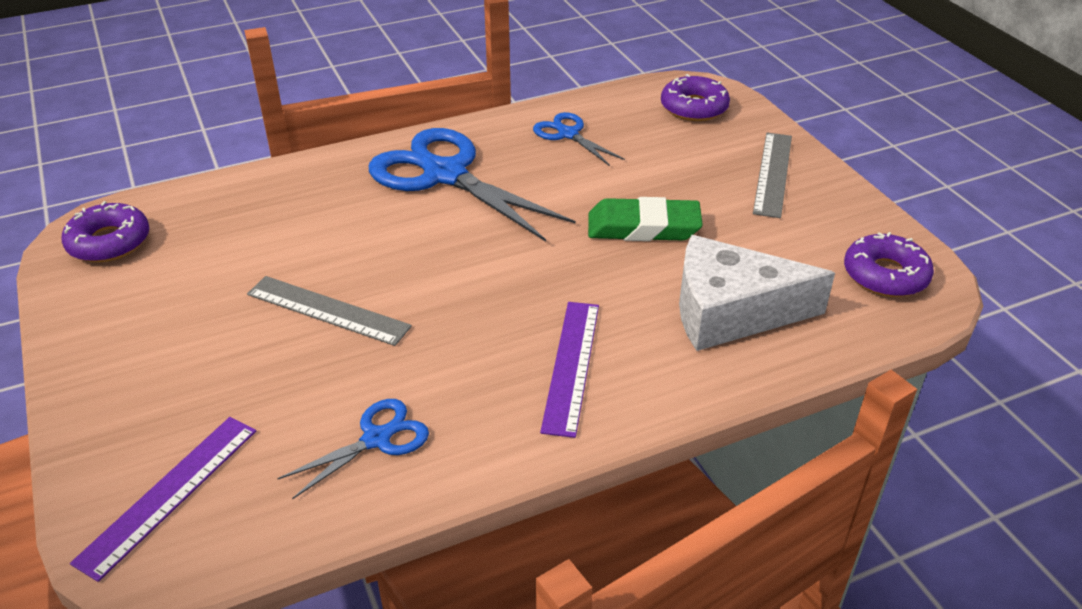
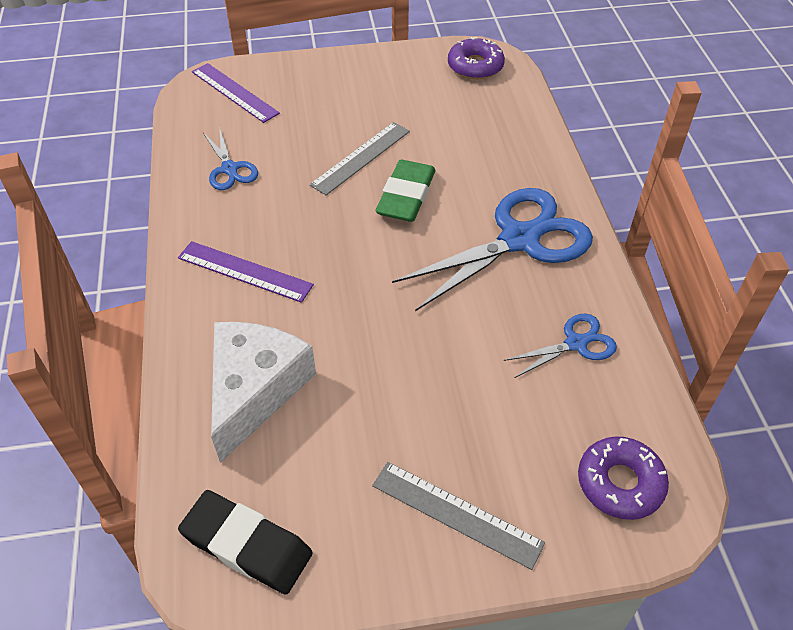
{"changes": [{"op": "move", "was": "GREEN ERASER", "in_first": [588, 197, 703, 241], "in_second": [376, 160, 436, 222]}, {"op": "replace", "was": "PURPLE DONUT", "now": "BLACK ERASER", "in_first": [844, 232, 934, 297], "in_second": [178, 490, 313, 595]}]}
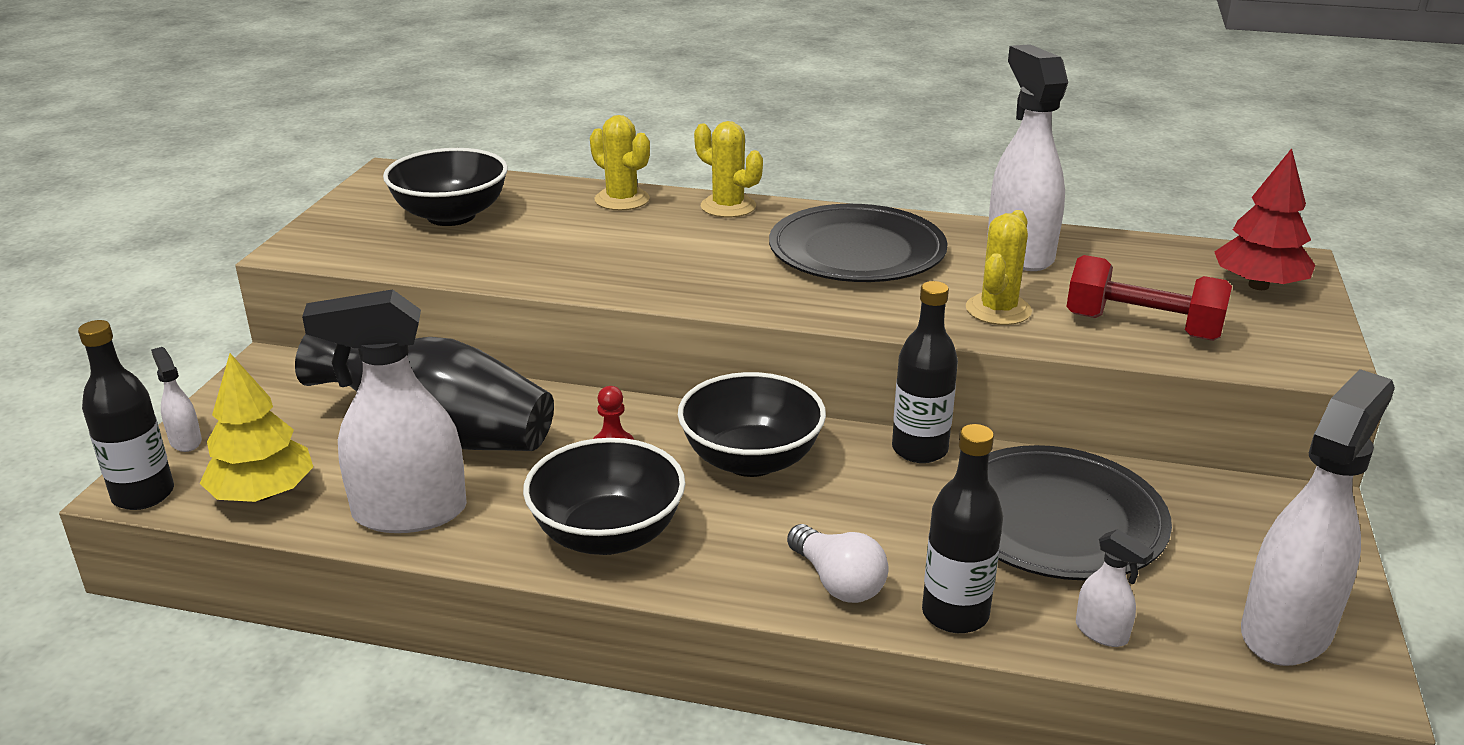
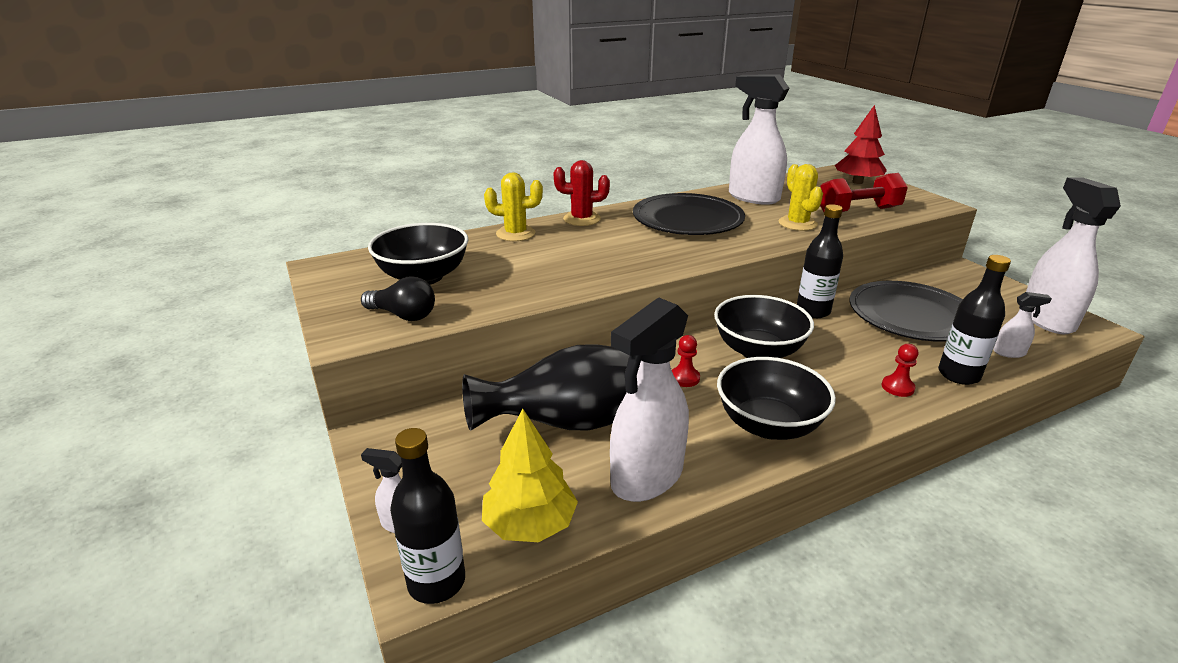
{"changes": [{"op": "insert", "now": "BLACK LIGHT BULB", "in_second": [361, 276, 435, 321]}, {"op": "replace", "was": "WHITE LIGHT BULB", "now": "RED PAWN", "in_first": [787, 524, 888, 603], "in_second": [882, 344, 918, 397]}, {"op": "recolor", "was": "YELLOW CACTUS", "now": "RED CACTUS", "in_first": [694, 121, 763, 218], "in_second": [554, 160, 610, 226]}]}
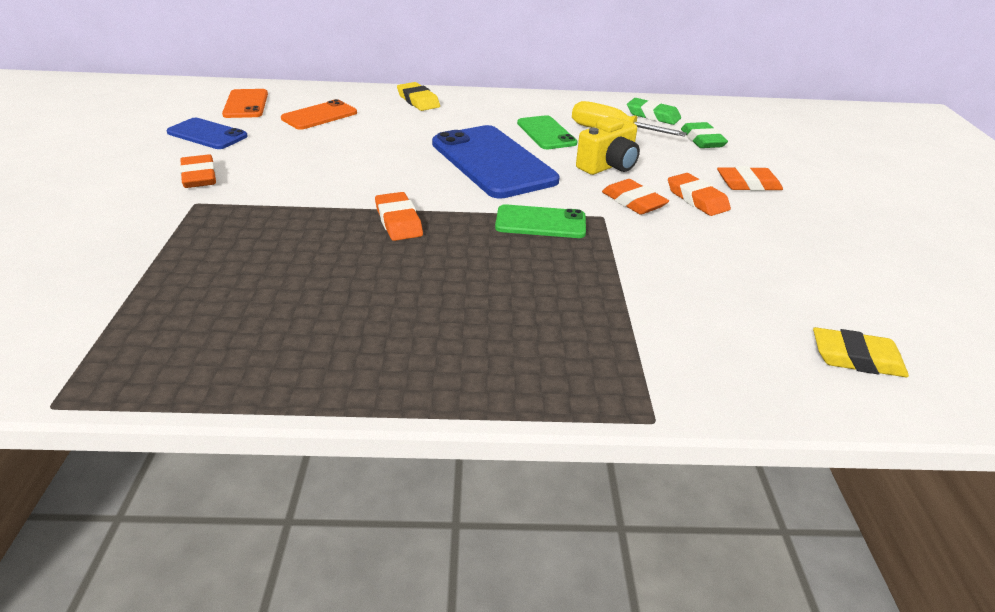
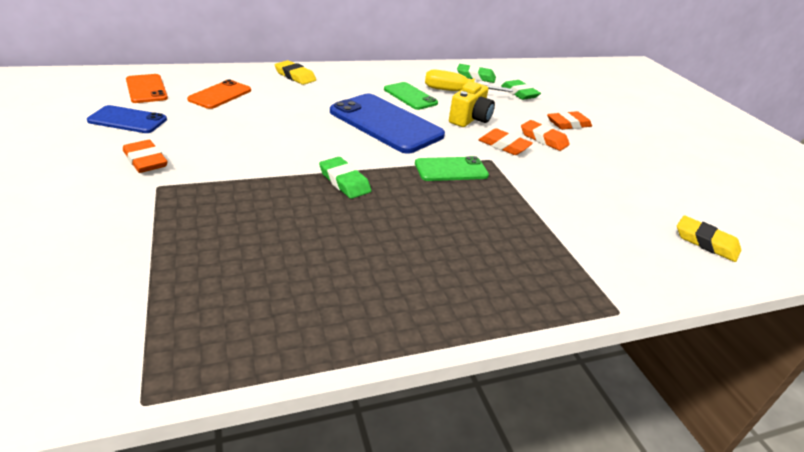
{"changes": [{"op": "recolor", "was": "ORANGE ERASER", "now": "GREEN ERASER", "in_first": [375, 192, 423, 241], "in_second": [319, 157, 371, 199]}, {"op": "rotate", "was": "YELLOW ERASER", "in_first": [813, 327, 909, 377], "in_second": [677, 216, 741, 262], "clockwise": 45}]}
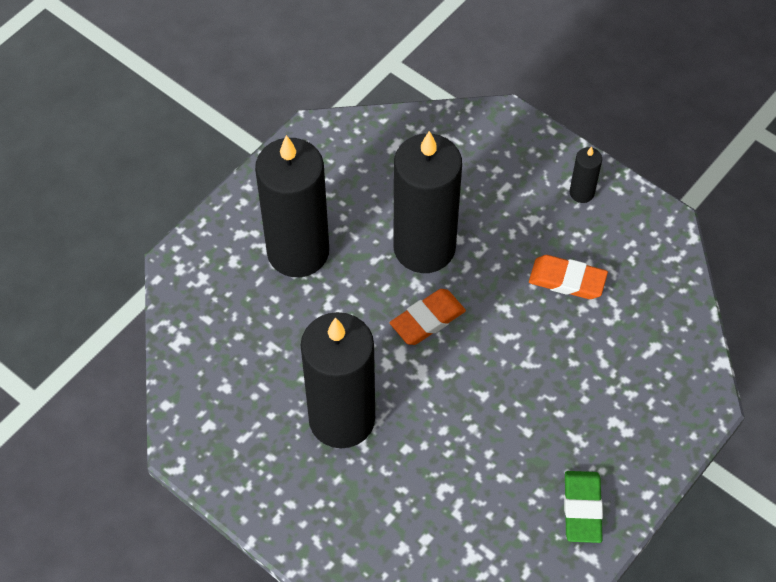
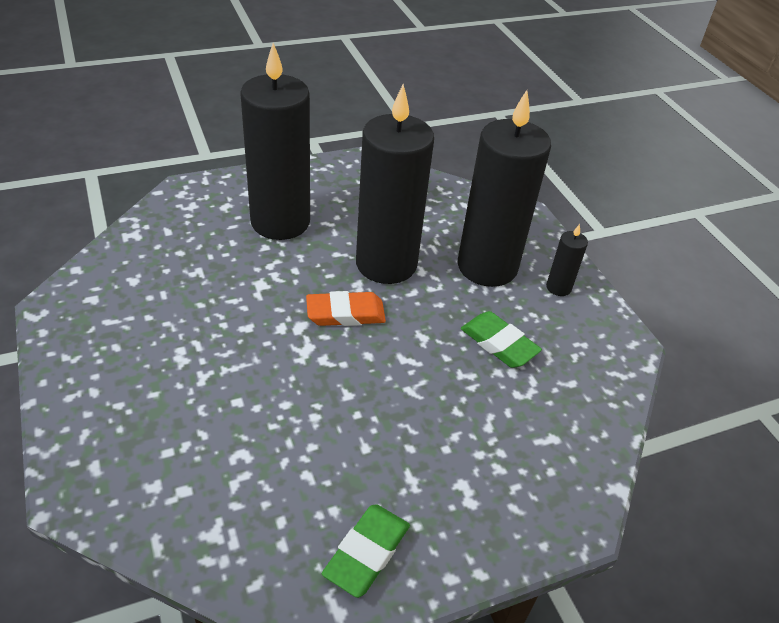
{"changes": [{"op": "move", "was": "BLACK CANDLE", "in_first": [301, 312, 375, 448], "in_second": [458, 90, 551, 287]}, {"op": "recolor", "was": "ORANGE ERASER", "now": "GREEN ERASER", "in_first": [529, 255, 608, 299], "in_second": [461, 311, 542, 368]}]}
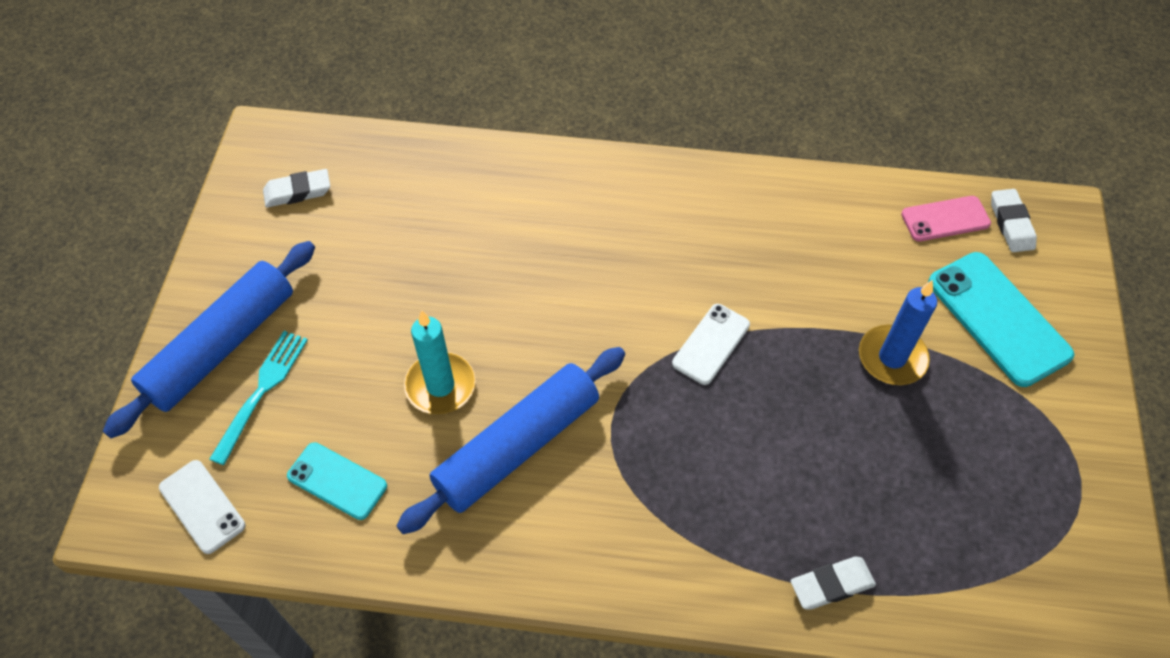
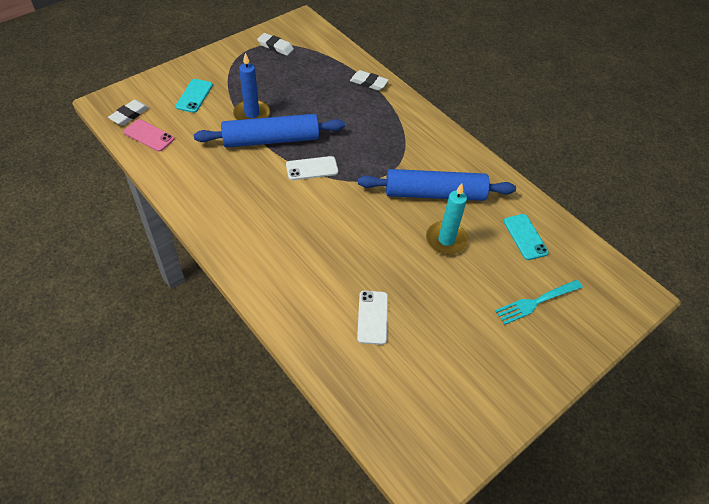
{"changes": [{"op": "move", "was": "BLUE ROLLING PIN", "in_first": [103, 241, 315, 438], "in_second": [194, 114, 345, 148]}, {"op": "move", "was": "WHITE PHONE", "in_first": [159, 460, 245, 554], "in_second": [357, 291, 388, 345]}, {"op": "move", "was": "WHITE ERASER", "in_first": [263, 169, 330, 208], "in_second": [257, 33, 294, 56]}, {"op": "resize", "was": "TURQUOISE PHONE", "in_first": [928, 252, 1074, 387], "in_second": [175, 79, 213, 113], "ratio": 0.59}]}
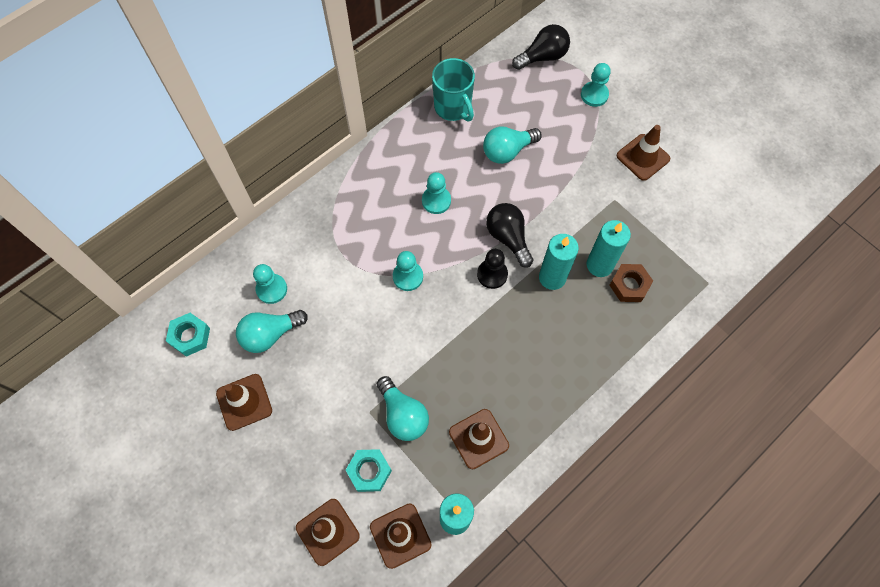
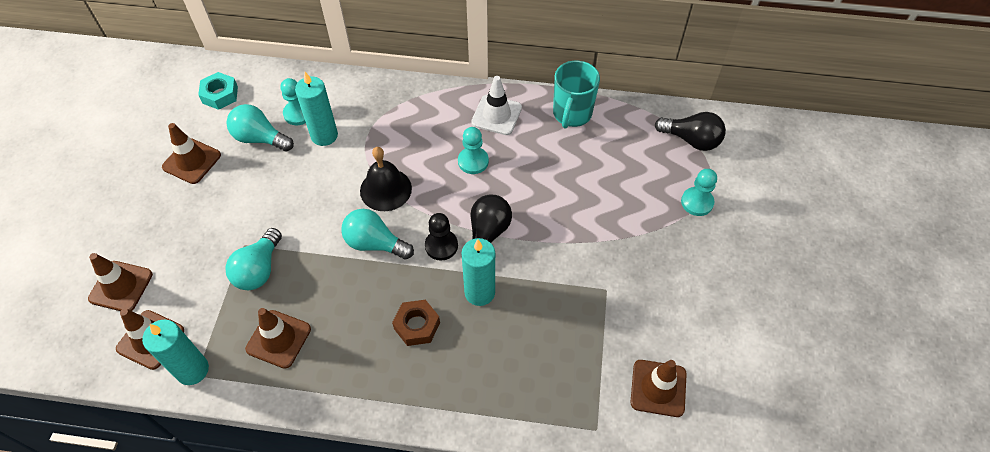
{"changes": [{"op": "delete", "was": "TURQUOISE NUT", "in_first": [346, 449, 392, 492]}, {"op": "insert", "now": "WHITE TRAFFIC CONE", "in_second": [471, 76, 522, 135]}, {"op": "move", "was": "TURQUOISE LIGHT BULB", "in_first": [483, 127, 542, 164], "in_second": [341, 209, 414, 259]}, {"op": "move", "was": "TURQUOISE CANDLE", "in_first": [587, 220, 631, 277], "in_second": [295, 72, 338, 146]}, {"op": "move", "was": "BROWN NUT", "in_first": [609, 264, 653, 302], "in_second": [392, 300, 440, 346]}, {"op": "move", "was": "BROWN TRAFFIC CONE", "in_first": [617, 125, 670, 181], "in_second": [631, 360, 687, 417]}, {"op": "replace", "was": "TURQUOISE PAWN", "now": "BLACK BELL", "in_first": [393, 251, 423, 291], "in_second": [360, 147, 412, 211]}]}
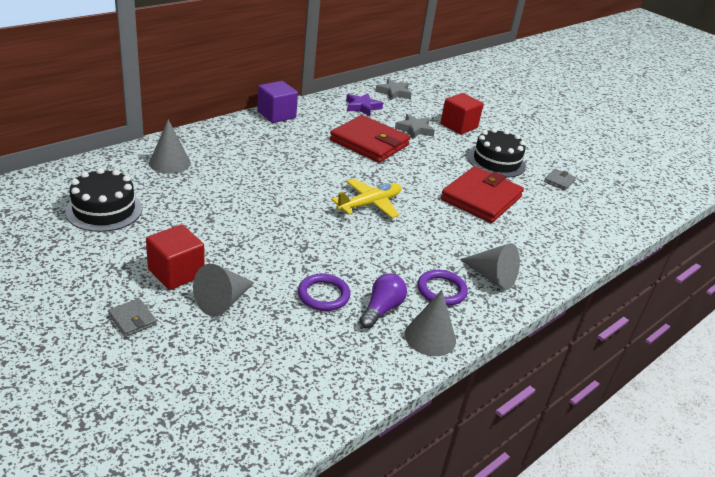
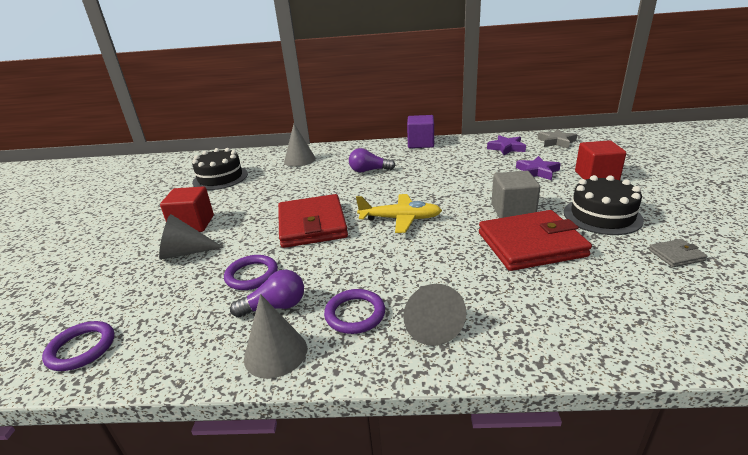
{"changes": [{"op": "delete", "was": "GREY WALLET", "in_first": [108, 298, 157, 337]}, {"op": "insert", "now": "PURPLE RING", "in_second": [42, 321, 114, 371]}, {"op": "insert", "now": "PURPLE LIGHT BULB", "in_second": [349, 148, 396, 172]}, {"op": "insert", "now": "GREY CUBE", "in_second": [491, 171, 540, 218]}, {"op": "move", "was": "RED WALLET", "in_first": [330, 115, 410, 163], "in_second": [278, 194, 348, 248]}, {"op": "recolor", "was": "GREY STAR", "now": "PURPLE STAR", "in_first": [395, 114, 435, 139], "in_second": [516, 156, 561, 180]}]}
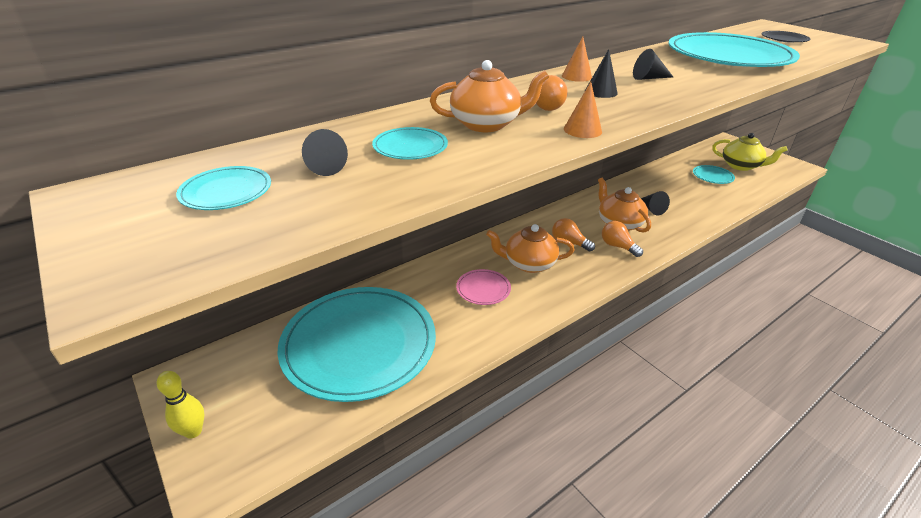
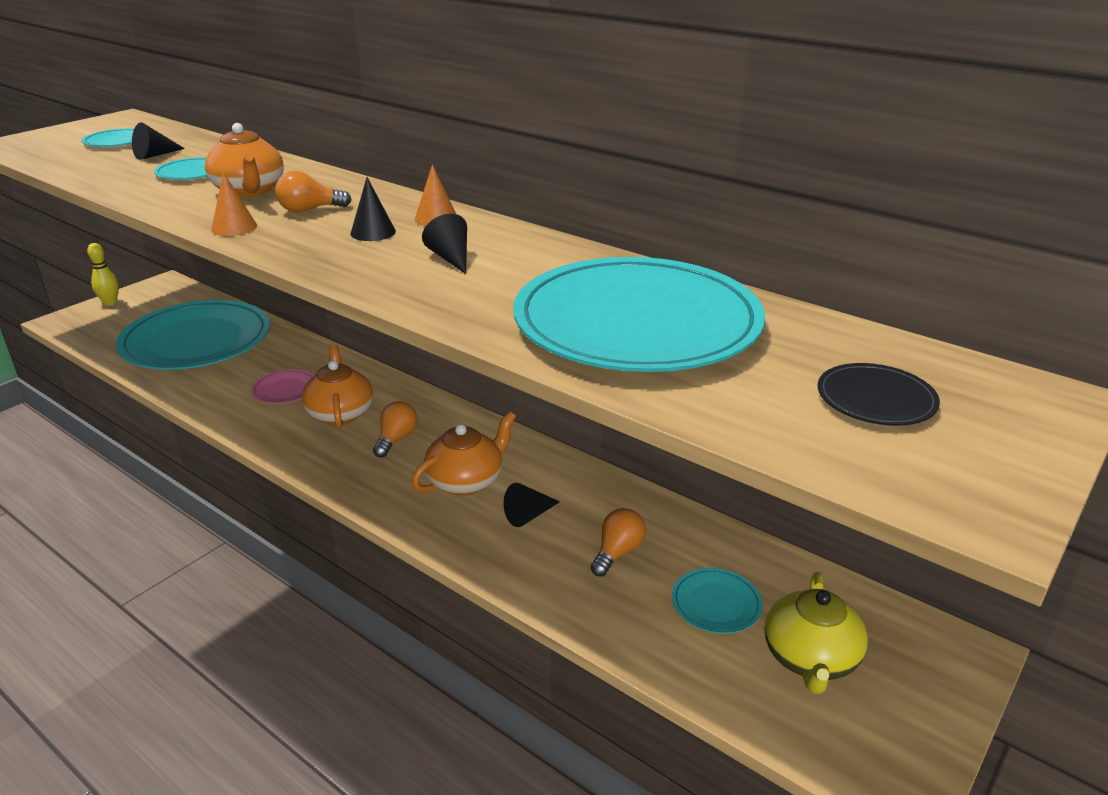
{"changes": [{"op": "move", "was": "ORANGE LIGHT BULB", "in_first": [602, 221, 643, 257], "in_second": [591, 508, 646, 576]}]}
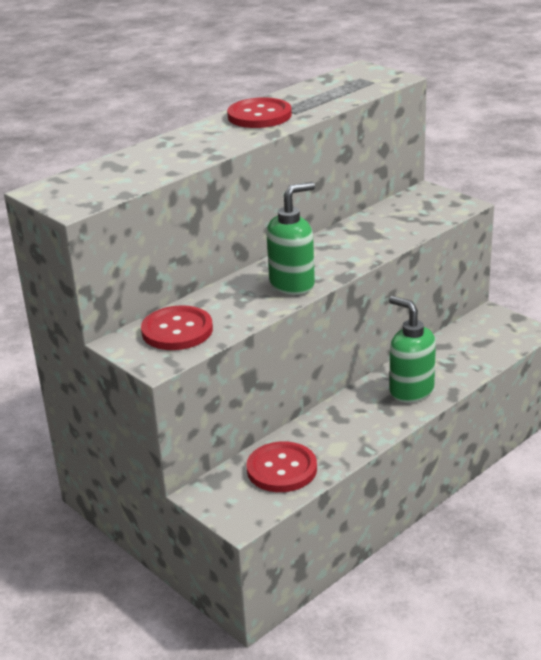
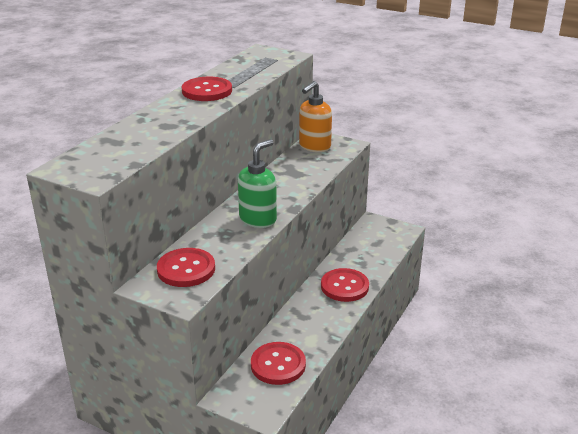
{"changes": [{"op": "insert", "now": "ORANGE SOAP DISPENSER", "in_second": [299, 81, 332, 152]}, {"op": "replace", "was": "GREEN SOAP DISPENSER", "now": "RED BUTTON", "in_first": [389, 296, 436, 403], "in_second": [321, 268, 369, 302]}]}
